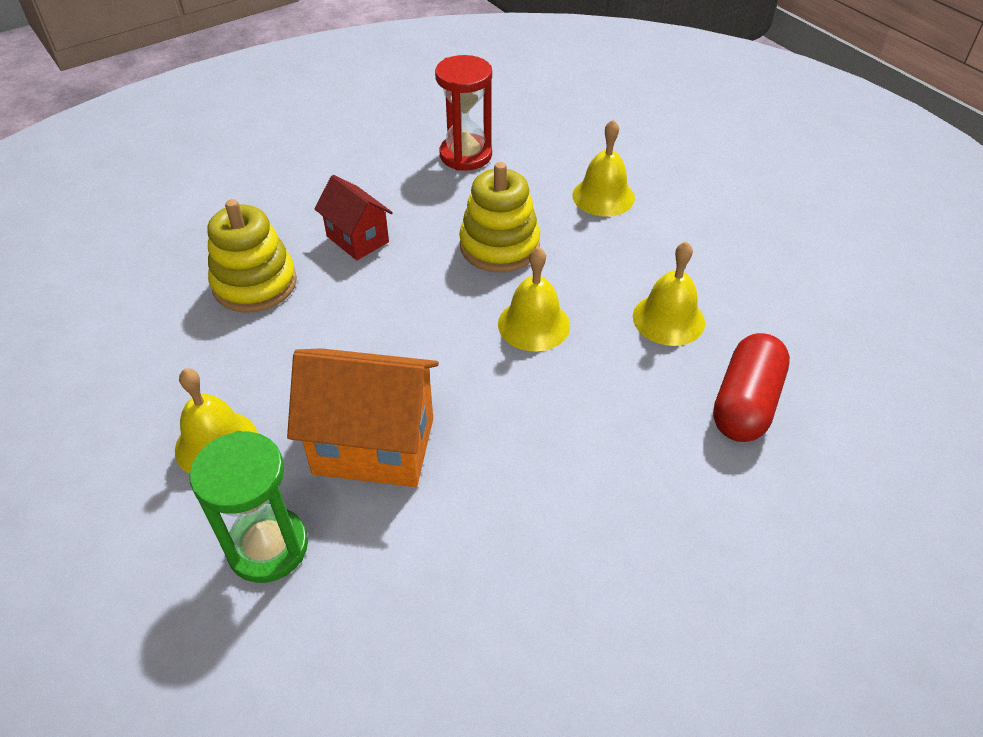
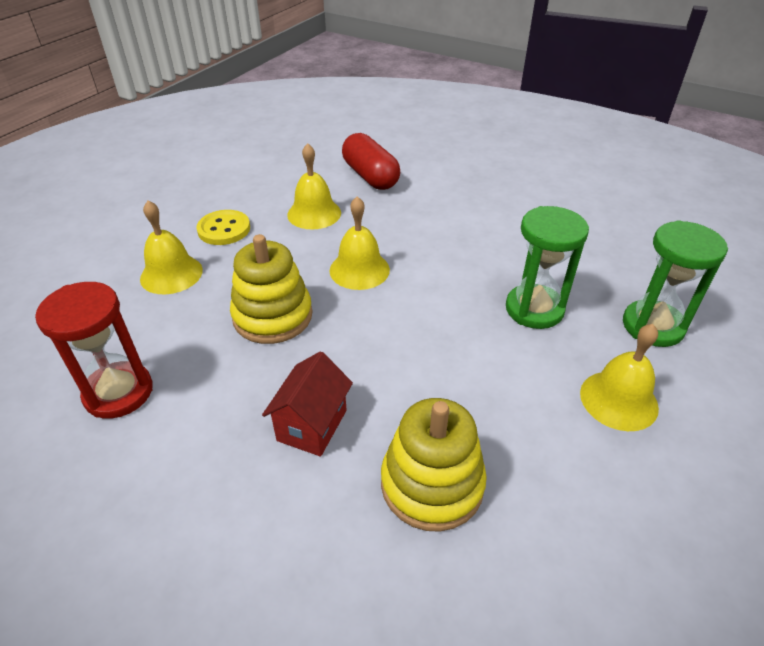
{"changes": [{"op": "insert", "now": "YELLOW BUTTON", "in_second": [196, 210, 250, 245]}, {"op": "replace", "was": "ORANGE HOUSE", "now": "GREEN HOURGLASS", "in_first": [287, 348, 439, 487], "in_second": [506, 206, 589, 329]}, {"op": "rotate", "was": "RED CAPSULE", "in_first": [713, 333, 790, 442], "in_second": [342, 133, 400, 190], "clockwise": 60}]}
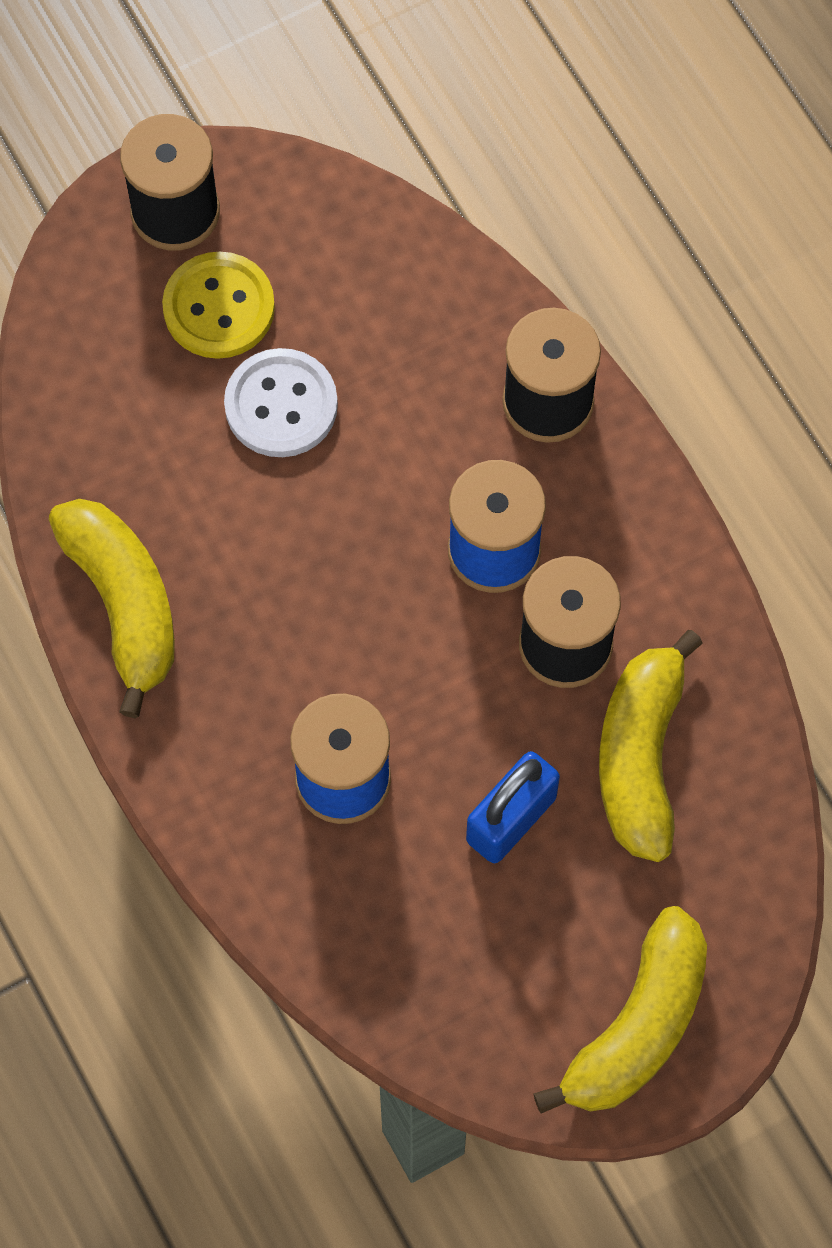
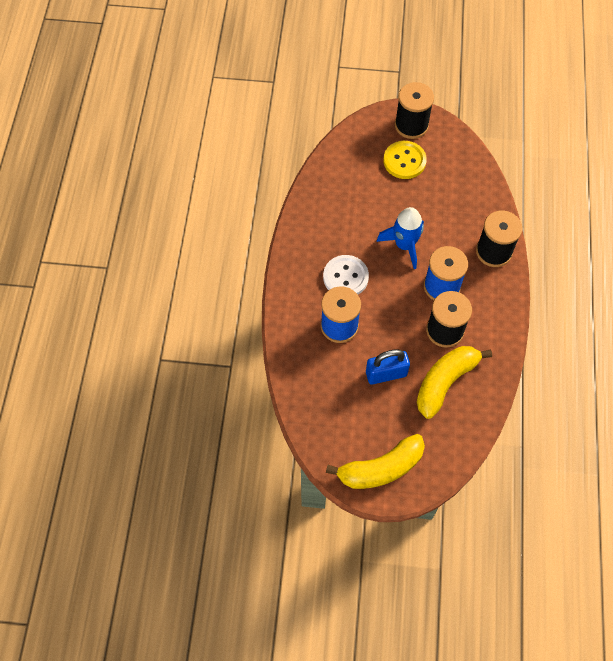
{"changes": [{"op": "delete", "was": "YELLOW BANANA", "in_first": [49, 499, 175, 718]}, {"op": "insert", "now": "BLUE ROCKET", "in_second": [376, 207, 424, 269]}, {"op": "move", "was": "WHITE BUTTON", "in_first": [224, 348, 338, 457], "in_second": [323, 255, 369, 295]}]}
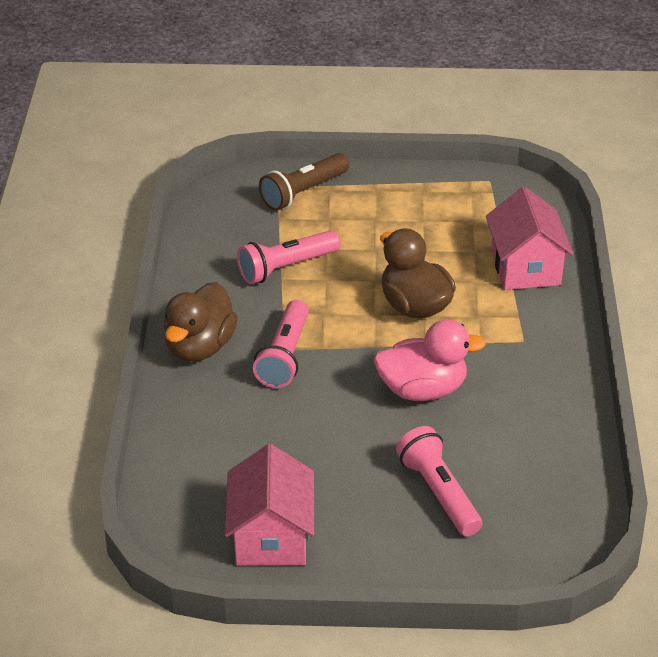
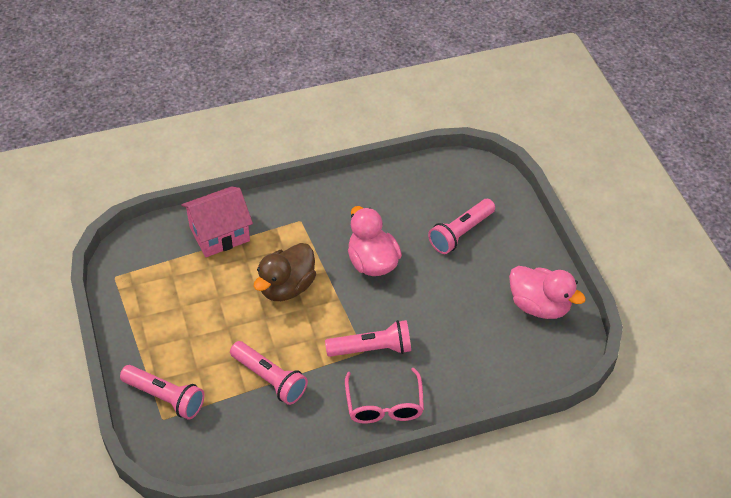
{"changes": [{"op": "replace", "was": "BROWN DUCK", "now": "PINK GLASSES", "in_first": [163, 282, 238, 362], "in_second": [345, 368, 424, 423]}, {"op": "replace", "was": "PINK HOUSE", "now": "PINK DUCK", "in_first": [225, 444, 314, 566], "in_second": [509, 266, 586, 319]}, {"op": "recolor", "was": "BROWN FLASHLIGHT", "now": "PINK FLASHLIGHT", "in_first": [259, 153, 349, 211], "in_second": [120, 365, 205, 420]}]}
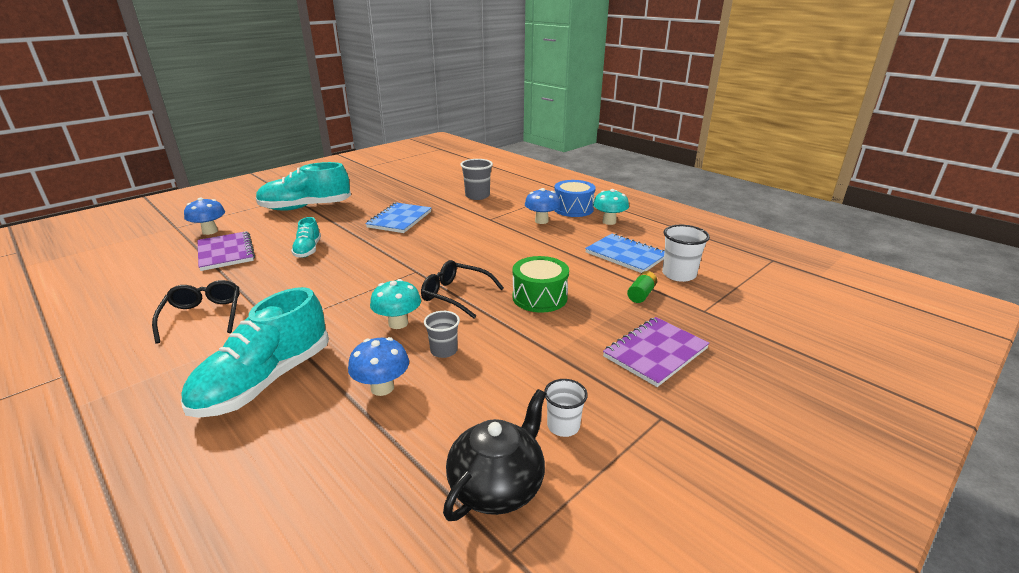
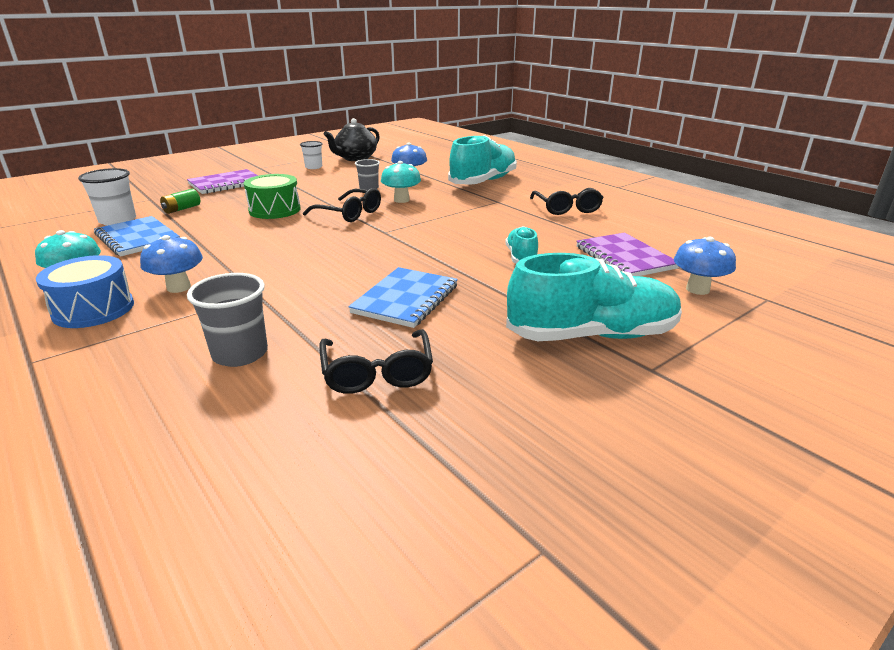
{"changes": [{"op": "insert", "now": "BLACK GLASSES", "in_second": [319, 329, 433, 394]}]}
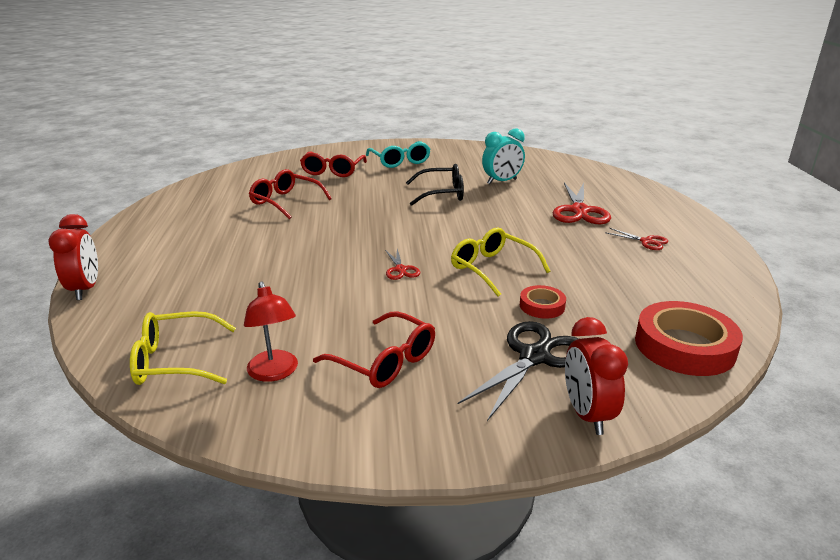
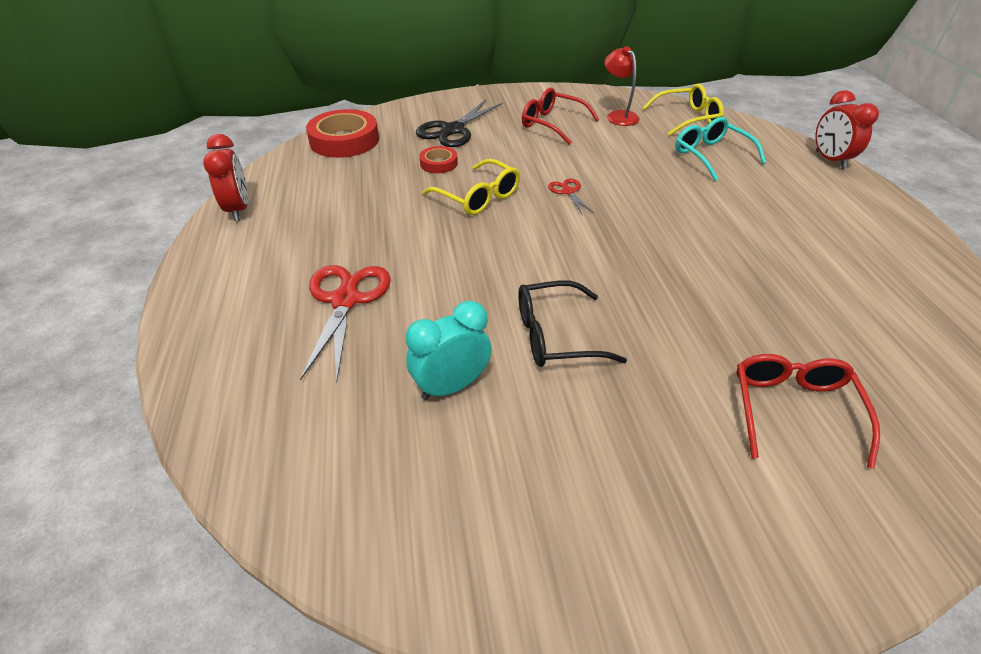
{"changes": [{"op": "delete", "was": "RED GLASSES", "in_first": [249, 169, 332, 219]}, {"op": "delete", "was": "RED SCISSORS", "in_first": [605, 228, 668, 250]}, {"op": "move", "was": "TURQUOISE GLASSES", "in_first": [366, 141, 430, 168], "in_second": [675, 117, 766, 181]}, {"op": "move", "was": "RED CLOCK", "in_first": [565, 317, 628, 435], "in_second": [203, 134, 248, 221]}]}
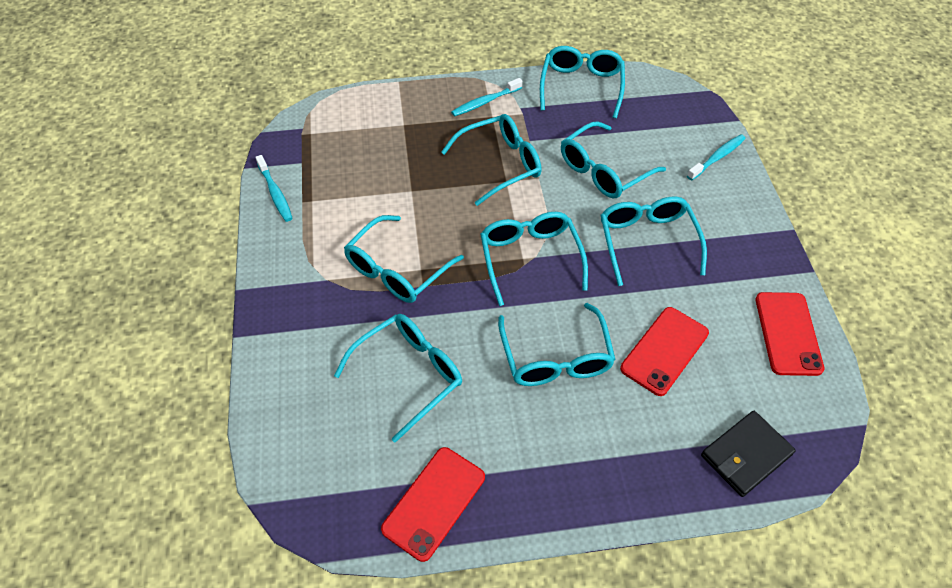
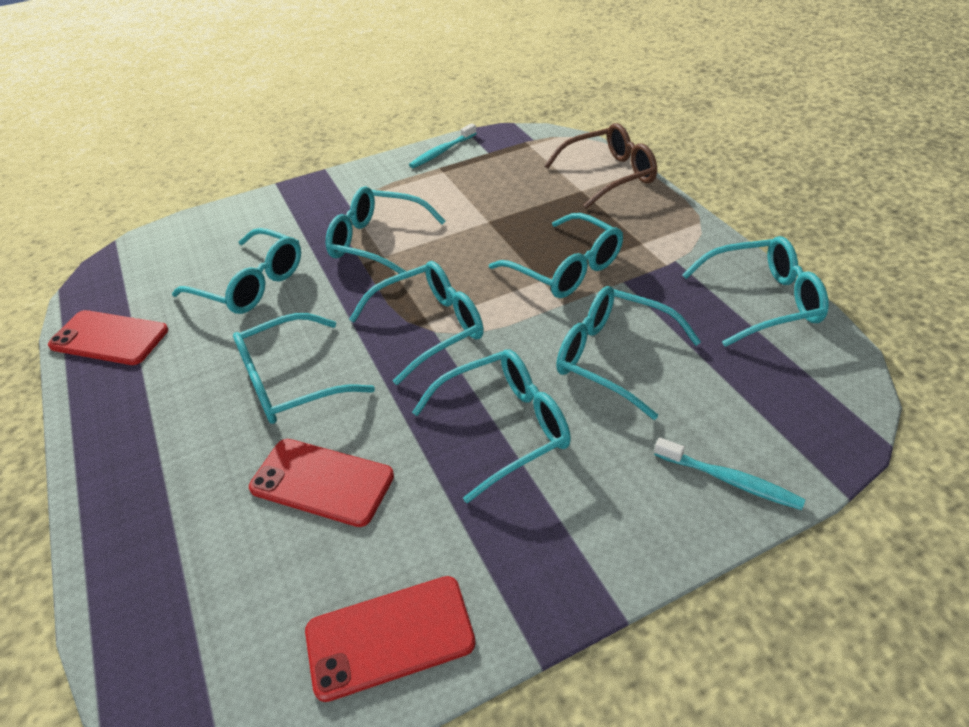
{"changes": [{"op": "delete", "was": "TURQUOISE TOOTHBRUSH", "in_first": [451, 78, 523, 116]}, {"op": "delete", "was": "BLACK WALLET", "in_first": [701, 411, 796, 497]}, {"op": "insert", "now": "BROWN GLASSES", "in_second": [544, 123, 657, 209]}]}
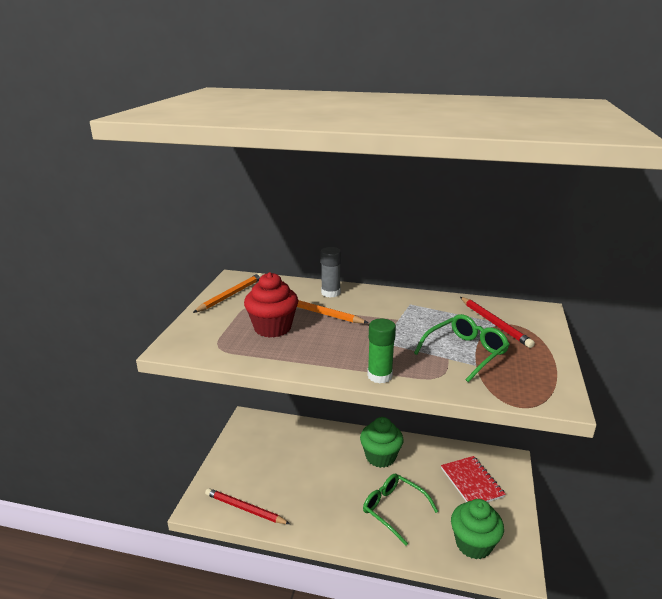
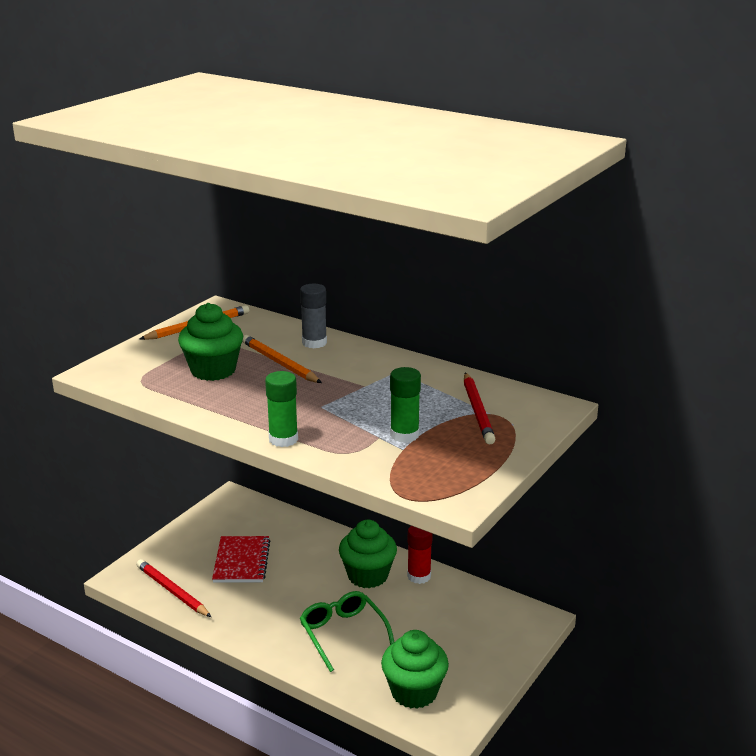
{"changes": [{"op": "insert", "now": "RED GLUE STICK", "in_second": [407, 526, 433, 584]}, {"op": "move", "was": "RED NOTEBOOK", "in_first": [441, 456, 506, 502], "in_second": [212, 536, 270, 583]}, {"op": "replace", "was": "GREEN GLASSES", "now": "GREEN GLUE STICK", "in_first": [414, 314, 510, 382], "in_second": [390, 367, 421, 443]}, {"op": "recolor", "was": "RED CUPCAKE", "now": "GREEN CUPCAKE", "in_first": [244, 272, 298, 338], "in_second": [178, 303, 243, 381]}]}
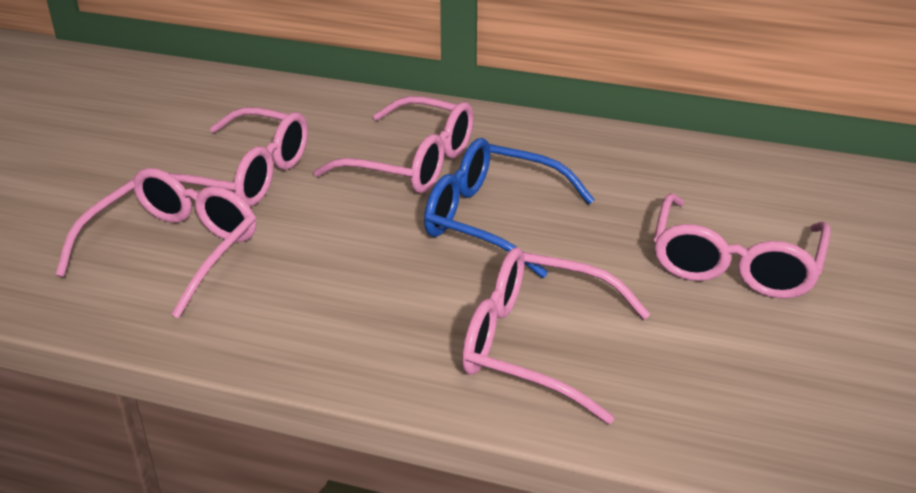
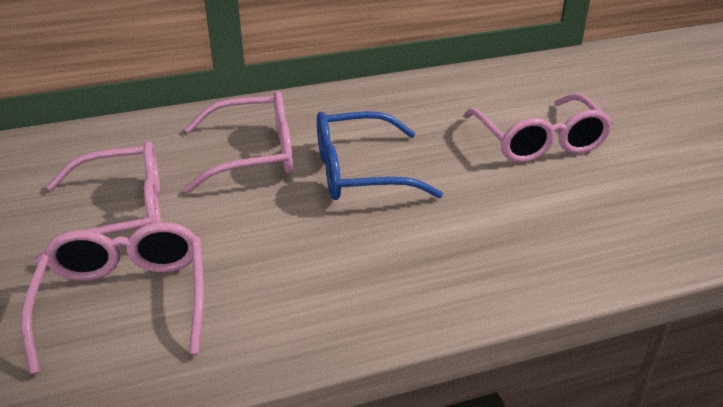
{"changes": [{"op": "delete", "was": "PINK GLASSES", "in_first": [462, 247, 650, 424]}]}
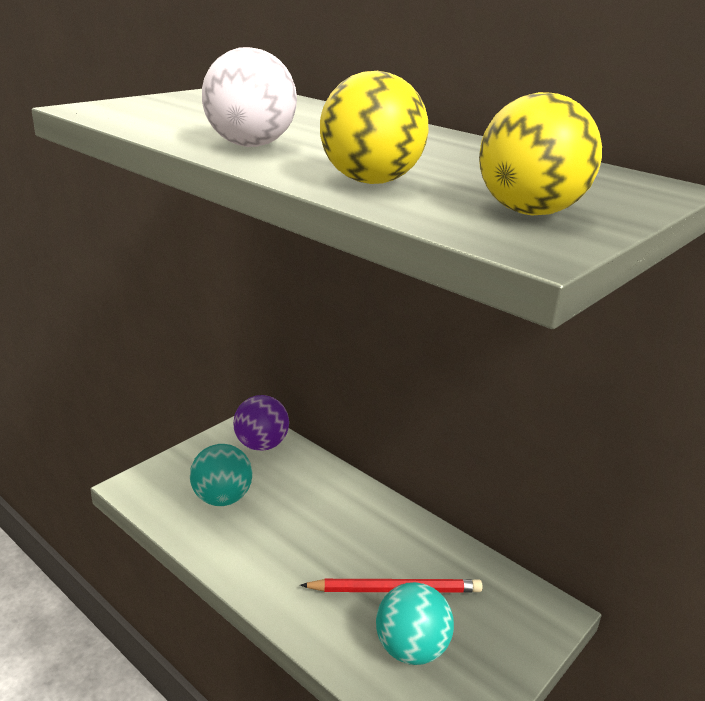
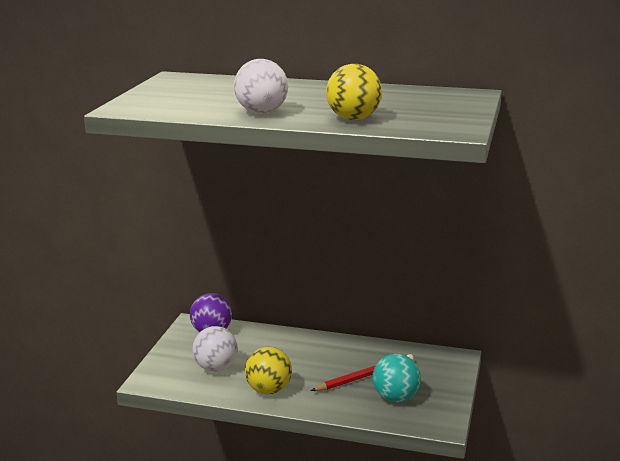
{"changes": [{"op": "move", "was": "YELLOW BALL", "in_first": [479, 92, 602, 215], "in_second": [245, 347, 292, 394]}, {"op": "recolor", "was": "TURQUOISE BALL", "now": "WHITE BALL", "in_first": [190, 444, 252, 506], "in_second": [192, 326, 238, 372]}]}
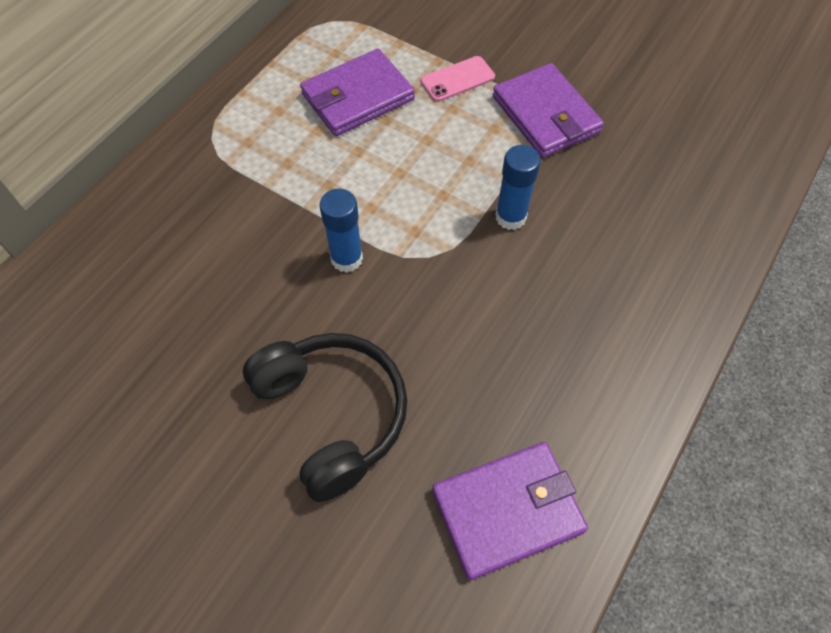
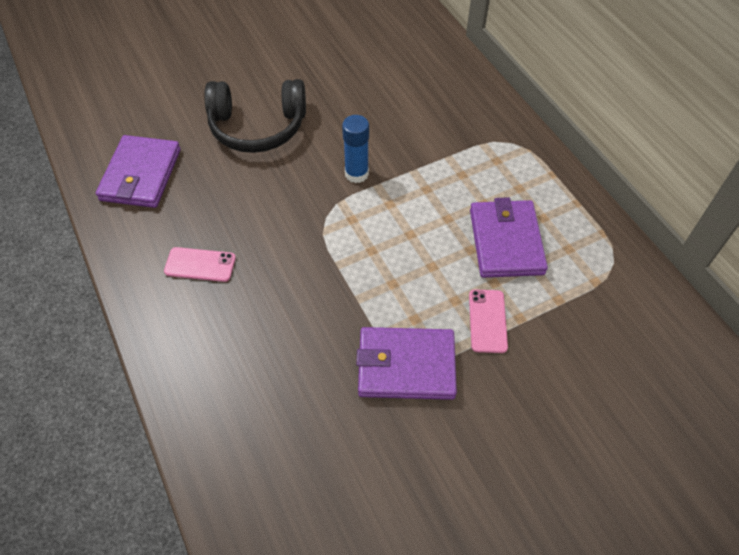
{"changes": [{"op": "delete", "was": "BLUE GLUE STICK", "in_first": [495, 145, 541, 230]}, {"op": "insert", "now": "PINK PHONE", "in_second": [164, 247, 236, 282]}]}
